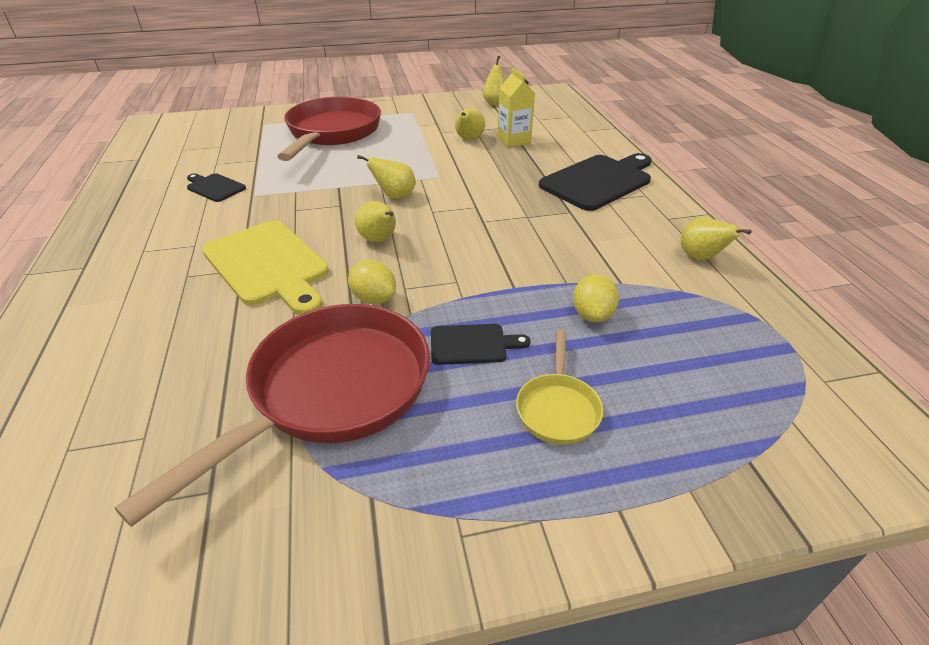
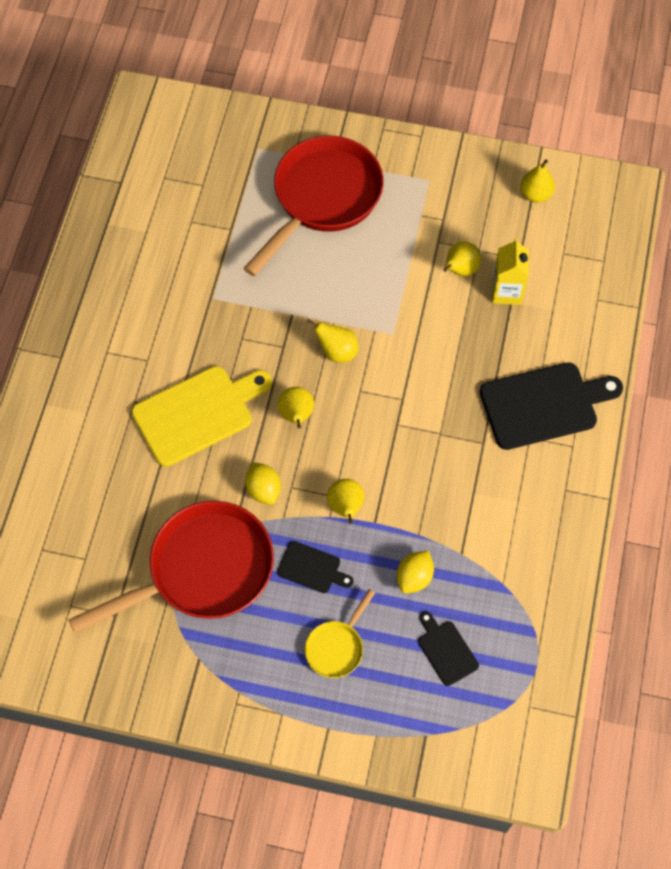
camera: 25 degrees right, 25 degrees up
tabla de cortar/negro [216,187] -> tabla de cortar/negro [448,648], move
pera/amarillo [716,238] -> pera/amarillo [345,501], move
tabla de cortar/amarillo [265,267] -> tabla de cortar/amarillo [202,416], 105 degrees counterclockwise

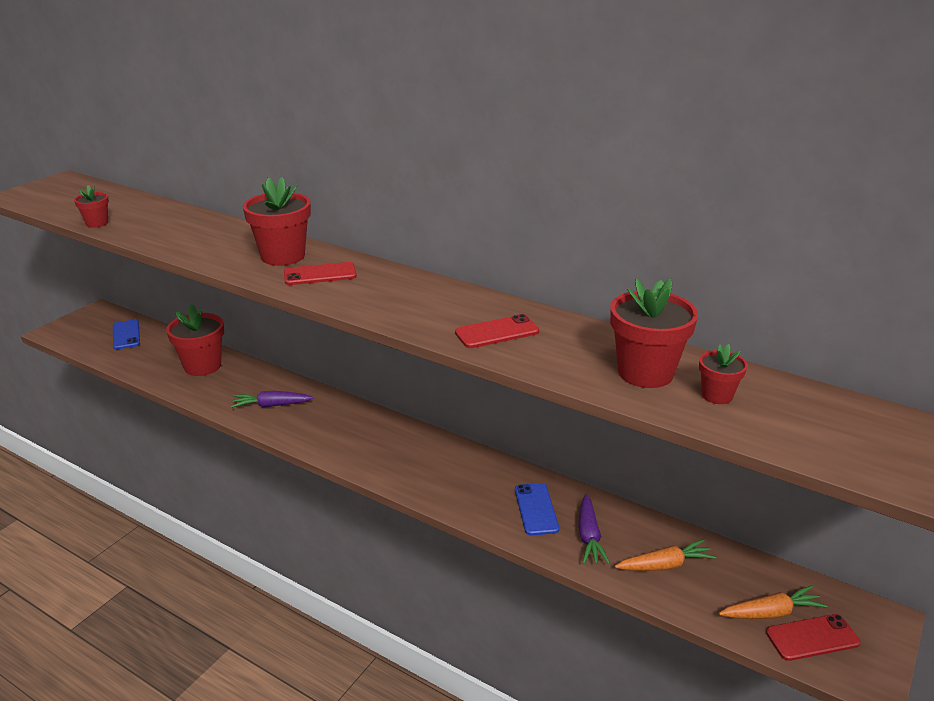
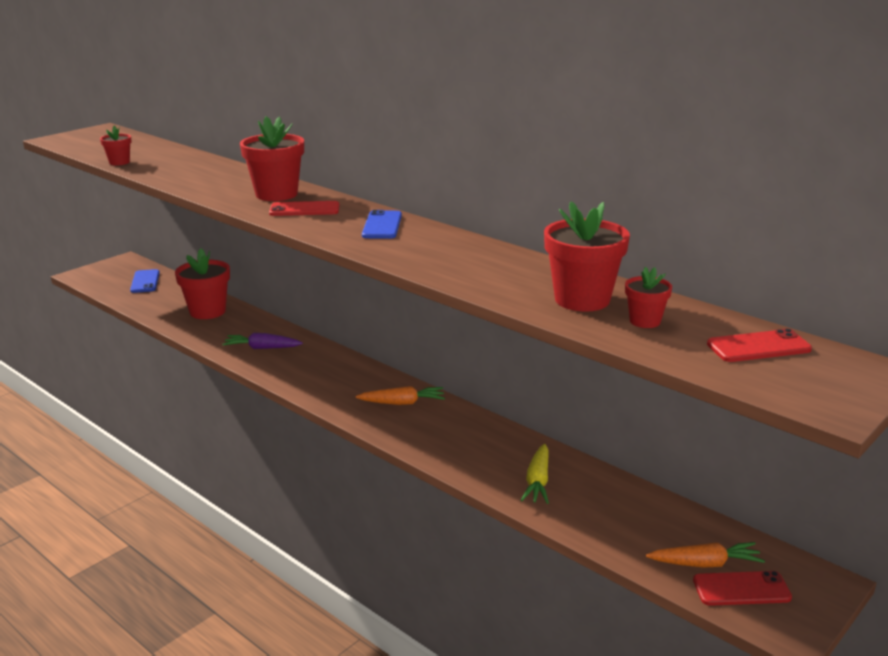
camera: 10 degrees right, 5 degrees down
móvil/rojo [497,331] -> móvil/rojo [759,345], move
móvil/azul [537,509] -> móvil/azul [382,224], move
zanahoria/morado [594,529] -> zanahoria/amarillo [535,474]
zanahoria/naranja [665,555] -> zanahoria/naranja [400,395], move

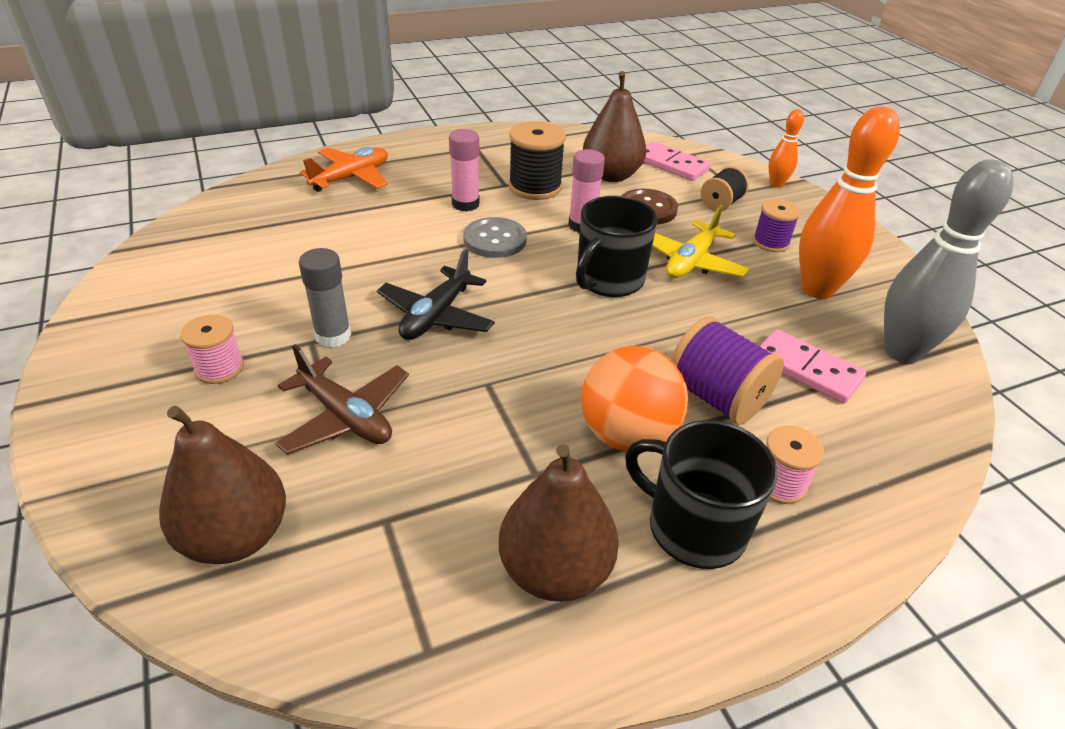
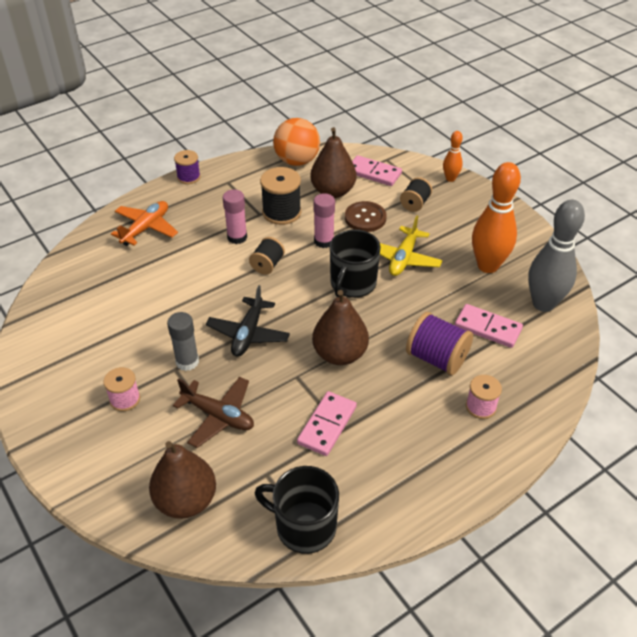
camera: 10 degrees left, 5 degrees up
carrete/morado [776,225] -> carrete/morado [187,167], move
botón/gris [495,237] -> carrete/negro [267,256]
pelota/naranja [634,399] -> pelota/naranja [296,142], move
taza/negro [701,494] -> taza/negro [297,510], move
pera/marrón [559,523] -> pera/marrón [340,327], move
none -> ficha de dominó/rosa [327,423]

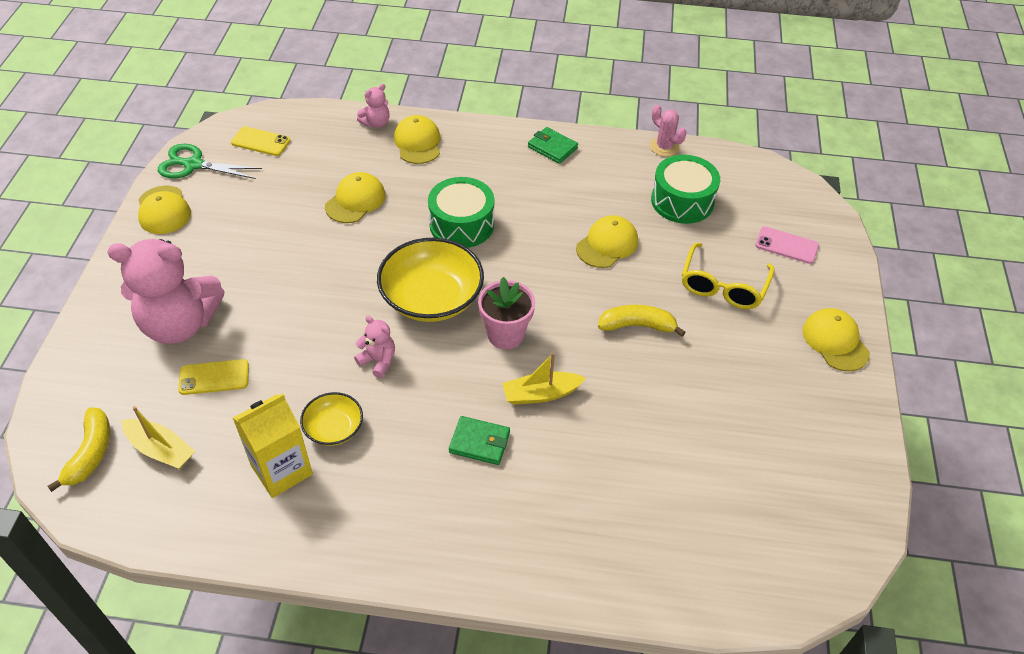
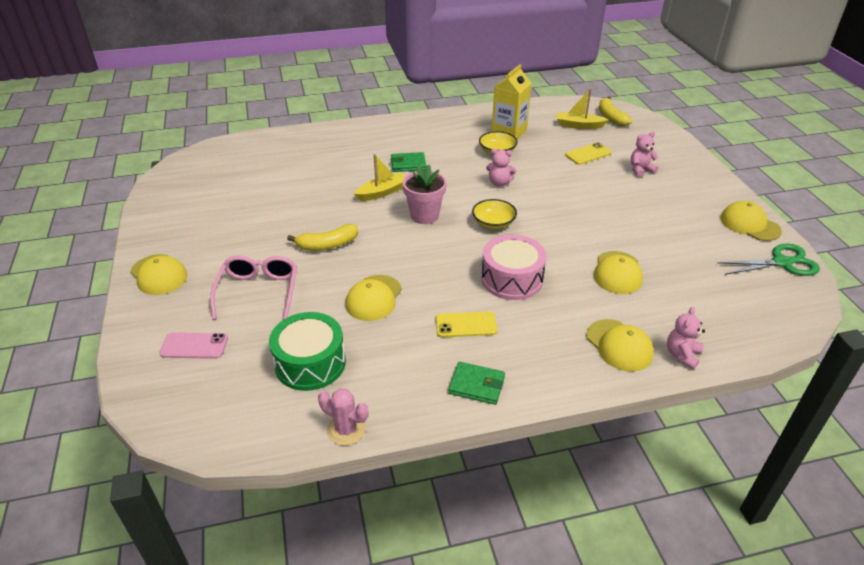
camera: 160 degrees right, 10 degrees down
móvil/amarillo [260,141] -> móvil/amarillo [467,324], move
tambor/verde [461,212] -> tambor/rosa [514,267]
cuenco/amarillo [430,280] -> cuenco/amarillo [494,214], x0.53
osito/rosa [166,291] -> osito/rosa [645,154], x0.44
gafas/amarillo [728,276] -> gafas/rosa [253,287]

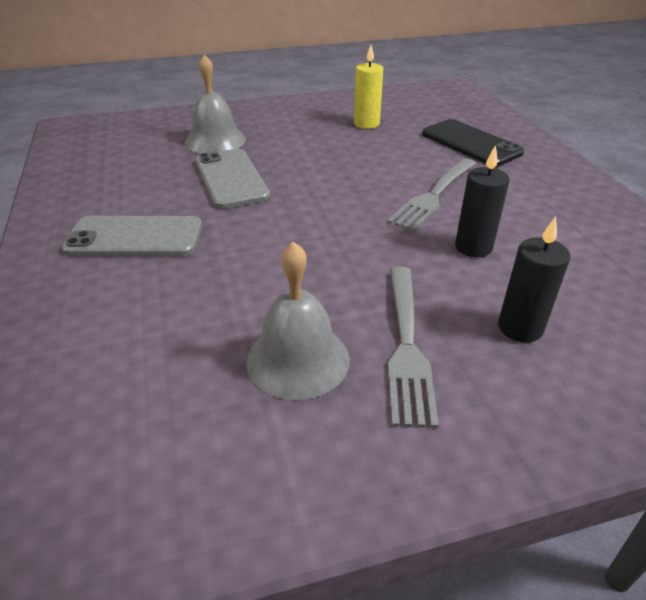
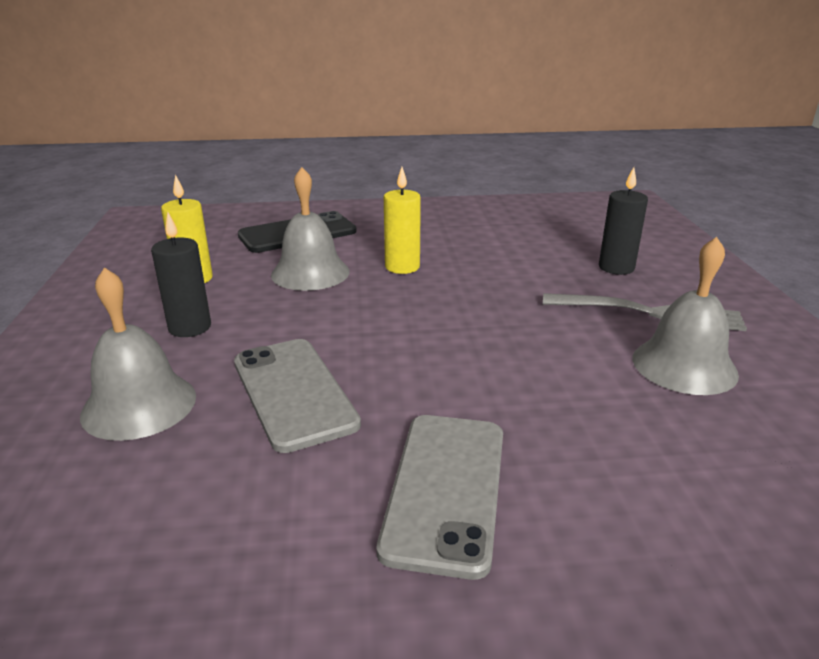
camera: 80 degrees left, 10 degrees down
vela/negro [482,201] -> vela/negro [181,274], move
móvil/gris [232,179] -> móvil/gris [297,396], 75 degrees clockwise
tenedor/gris [431,195] -> vela/amarillo [402,220]
none -> campana/gris [310,229]

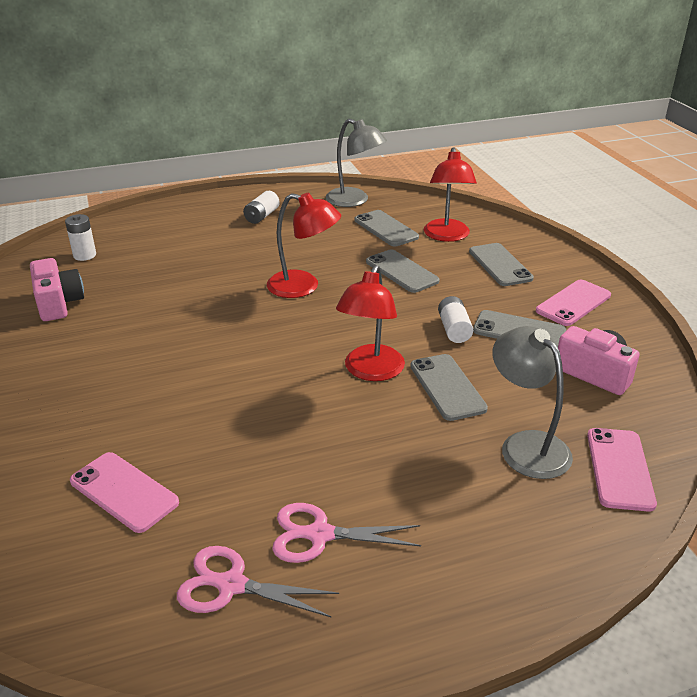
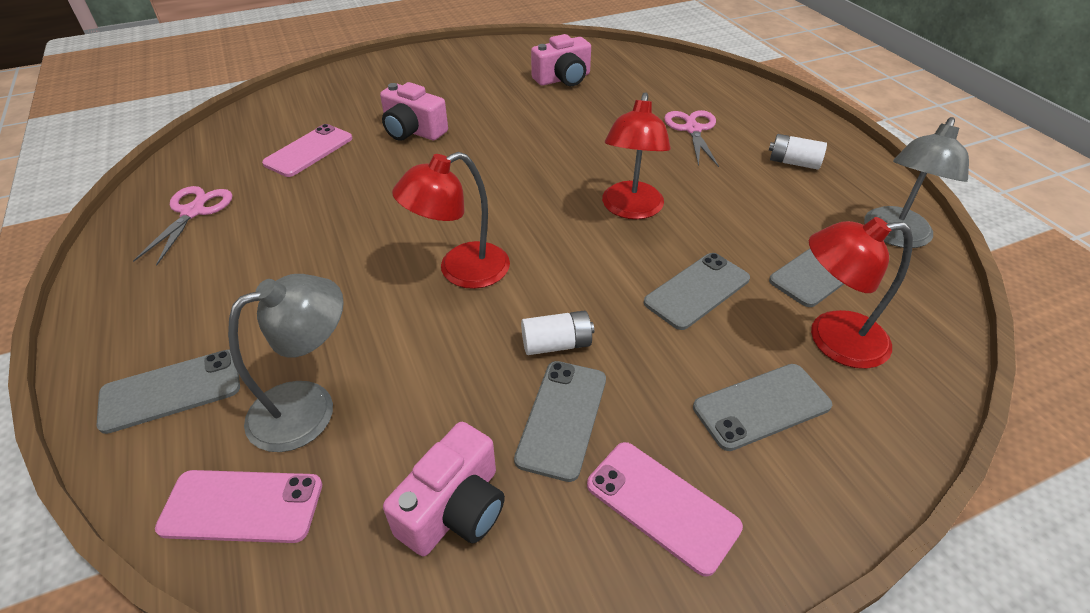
camera: 85 degrees right, 10 degrees up
pila/blanco [80,237] -> none
lámpara/rojo [370,323] -> lámpara/rojo [451,220], 45 degrees counterclockwise
móvil/gris [449,387] -> móvil/gris [168,392], move
tijeras/rosa [346,533] -> tijeras/rosa [691,138], move
none -> cámara/rosa [414,111]

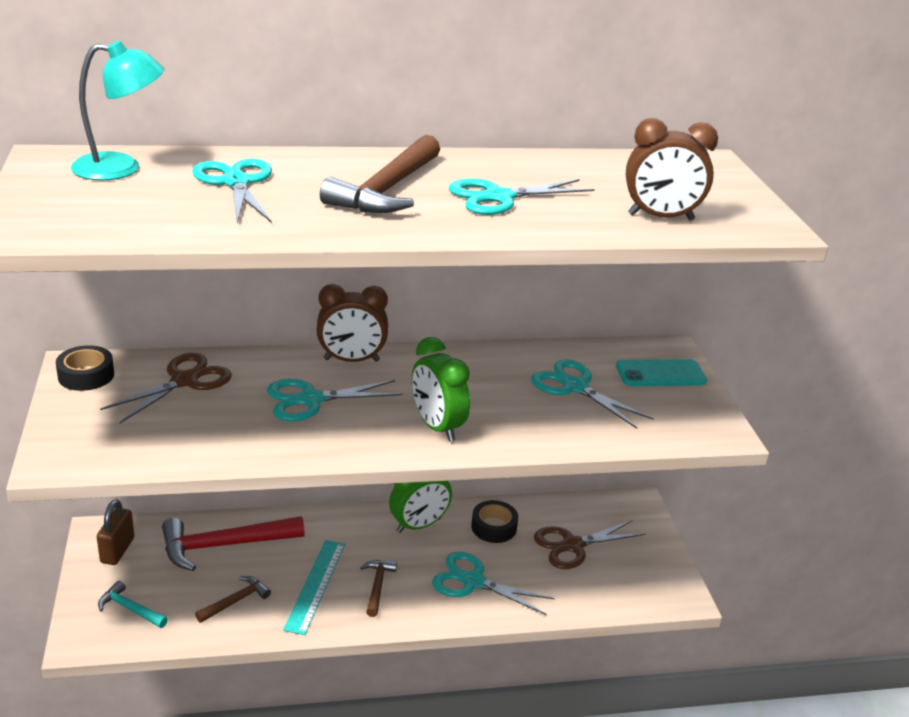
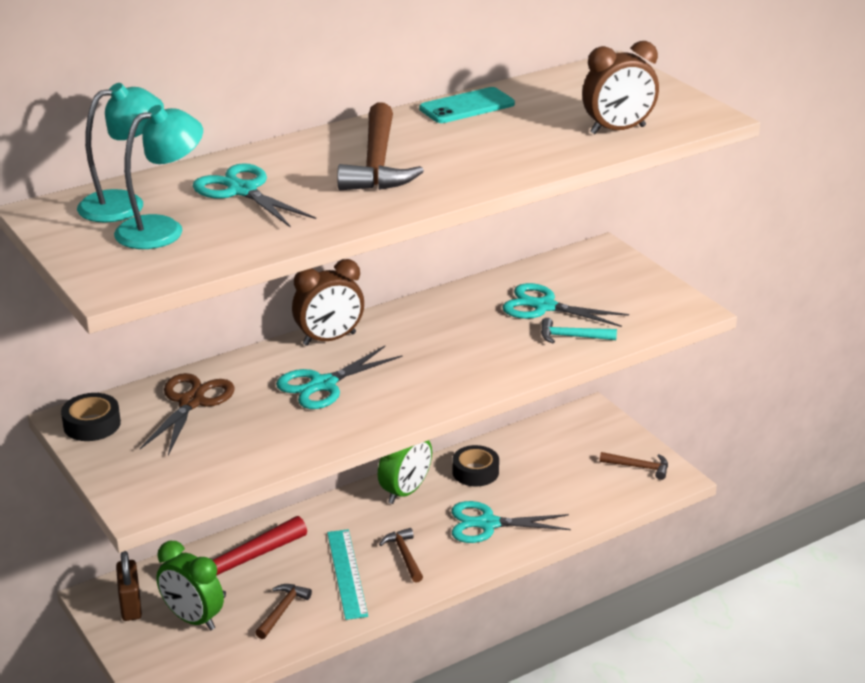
camera: 20 degrees left, 0 degrees up
tijeras/turquesa [522,196] -> none
despertador/verde [441,389] -> despertador/verde [190,585], move
móvil/turquesa [661,372] -> móvil/turquesa [467,105], move
tijeras/marrón [590,544] -> none
martillo/turquesa [133,604] -> martillo/turquesa [579,330], move
none -> lámpara/turquesa [158,177]
none -> martillo/marrón [634,466]

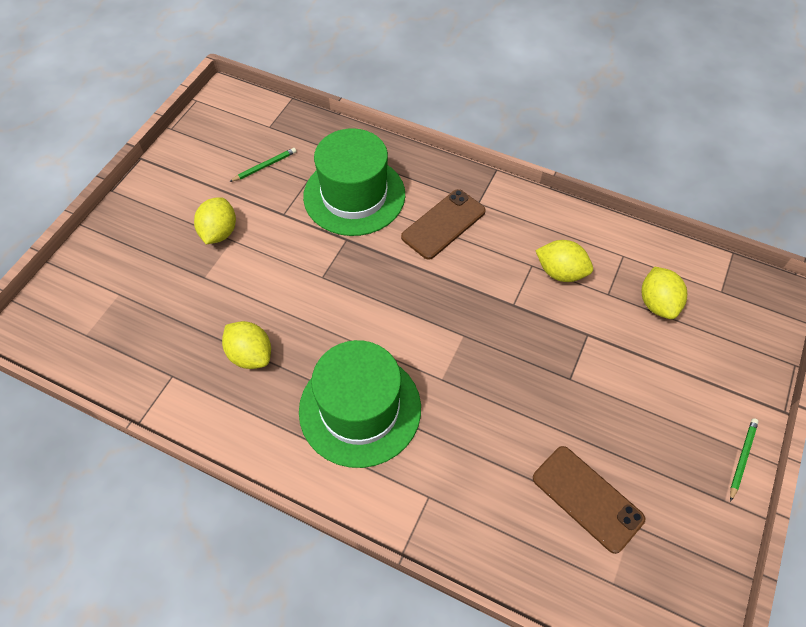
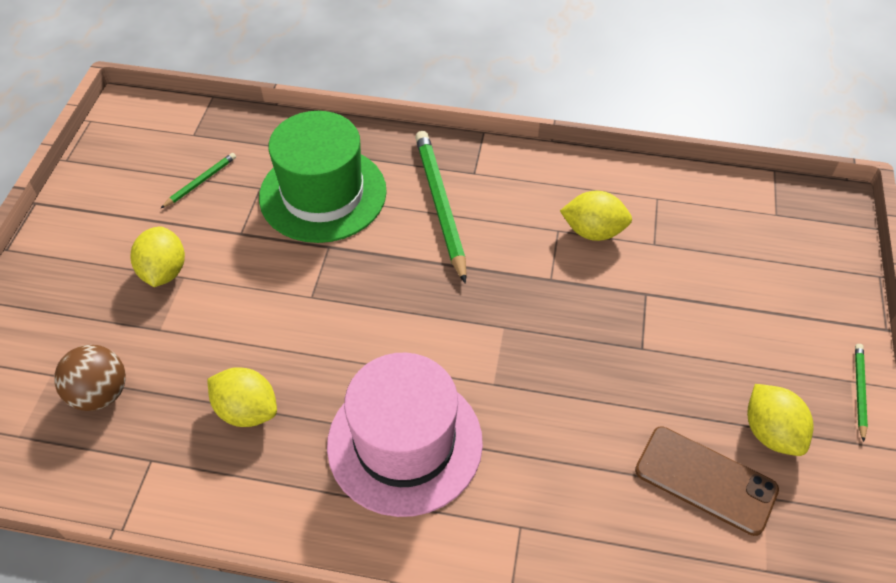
camera: 15 degrees left, 5 degrees down
móvil/marrón [443,224] -> lápiz/verde [440,207]
limón/amarillo [664,292] -> limón/amarillo [780,420], move
sombrero/verde [360,404] -> sombrero/rosa [405,435]
none -> pelota/marrón [90,378]

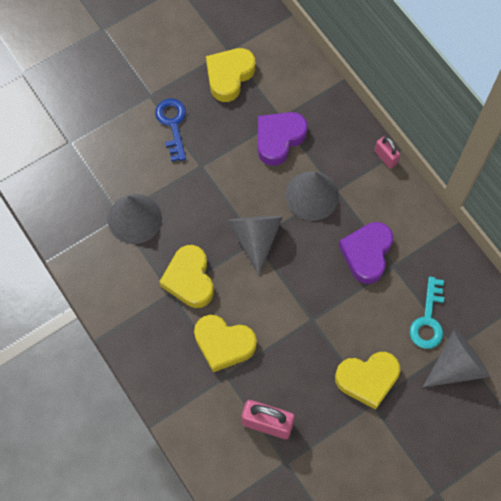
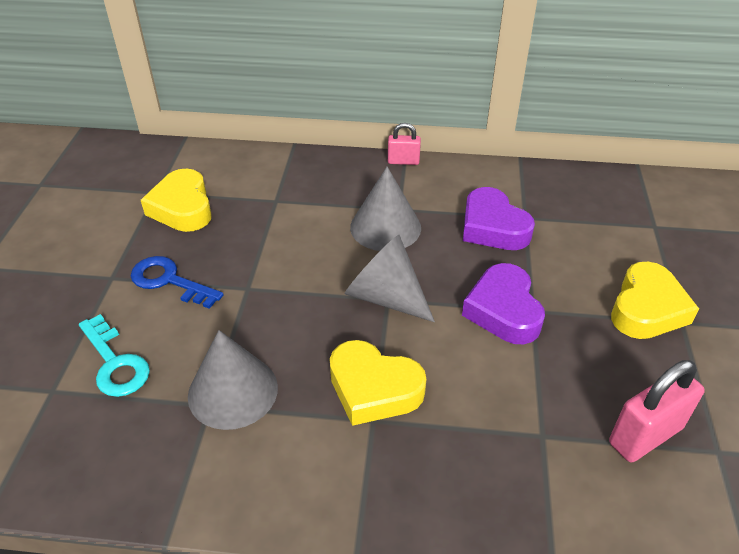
camera: 50 degrees left, 25 degrees down
corazón/morado [283,139] -> corazón/morado [503,303], move
llave/turquesa [427,313] -> llave/turquesa [114,355], move
corazón/amarillo [225,343] -> none
cono/gris [456,358] -> none

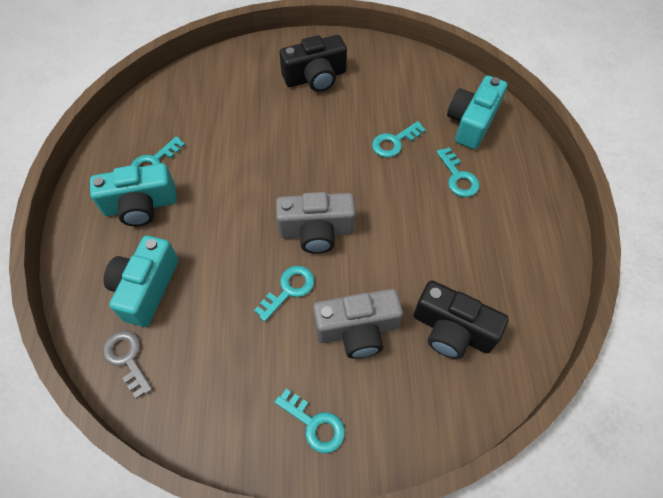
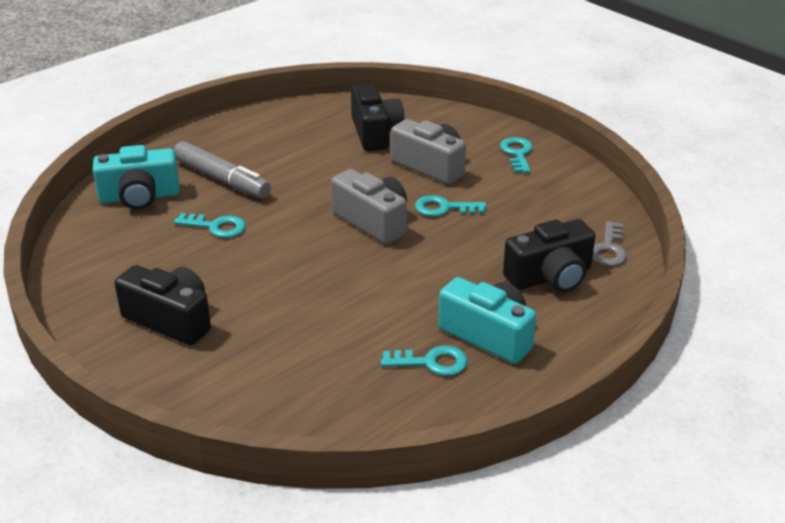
camera: 130 degrees left, 25 degrees down
llave/turquesa [458,172] -> rotulador/gris [222,169]
cámara/turquesa [141,281] -> cámara/negro [549,255]

